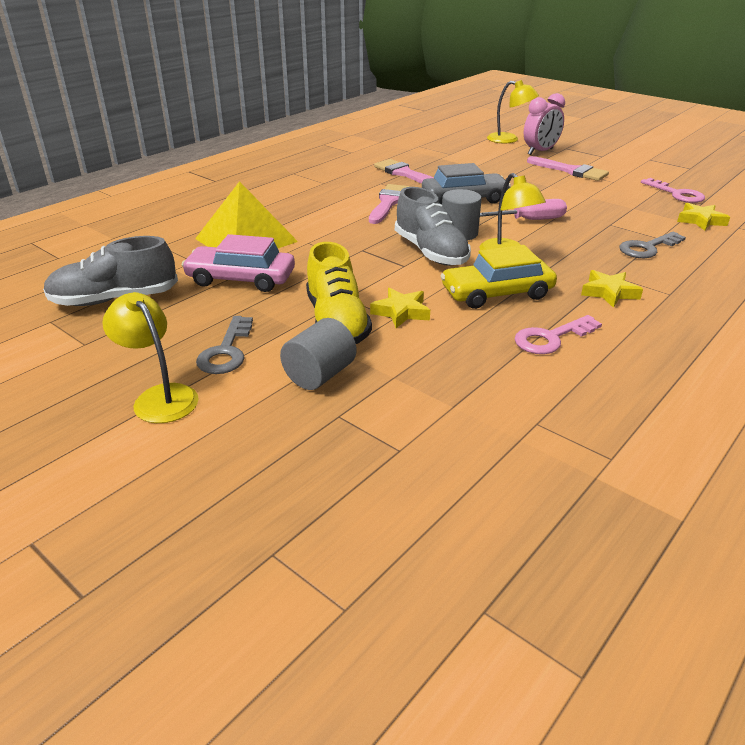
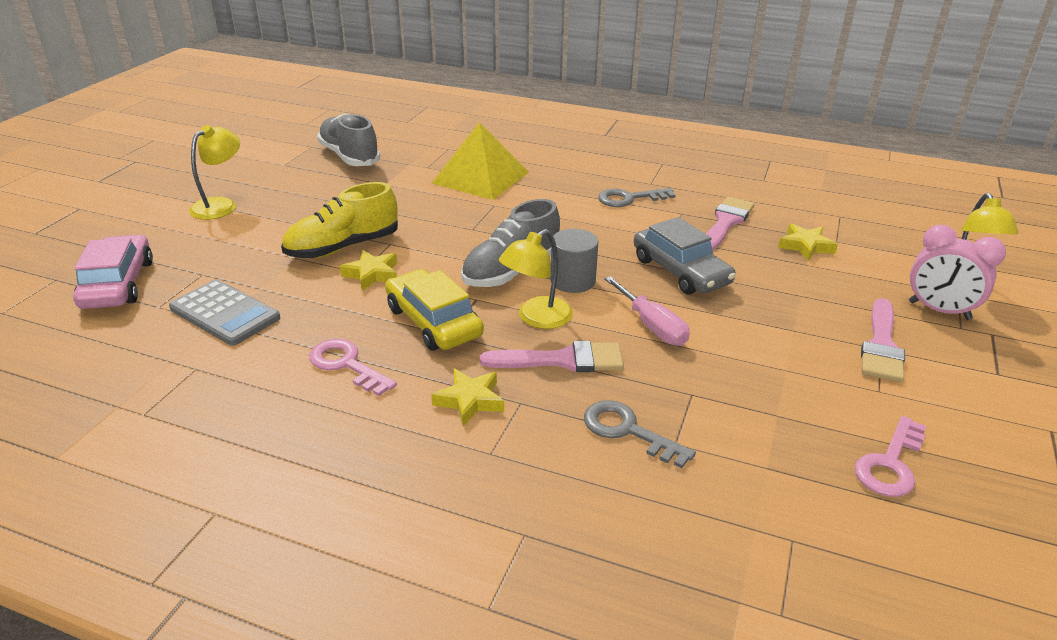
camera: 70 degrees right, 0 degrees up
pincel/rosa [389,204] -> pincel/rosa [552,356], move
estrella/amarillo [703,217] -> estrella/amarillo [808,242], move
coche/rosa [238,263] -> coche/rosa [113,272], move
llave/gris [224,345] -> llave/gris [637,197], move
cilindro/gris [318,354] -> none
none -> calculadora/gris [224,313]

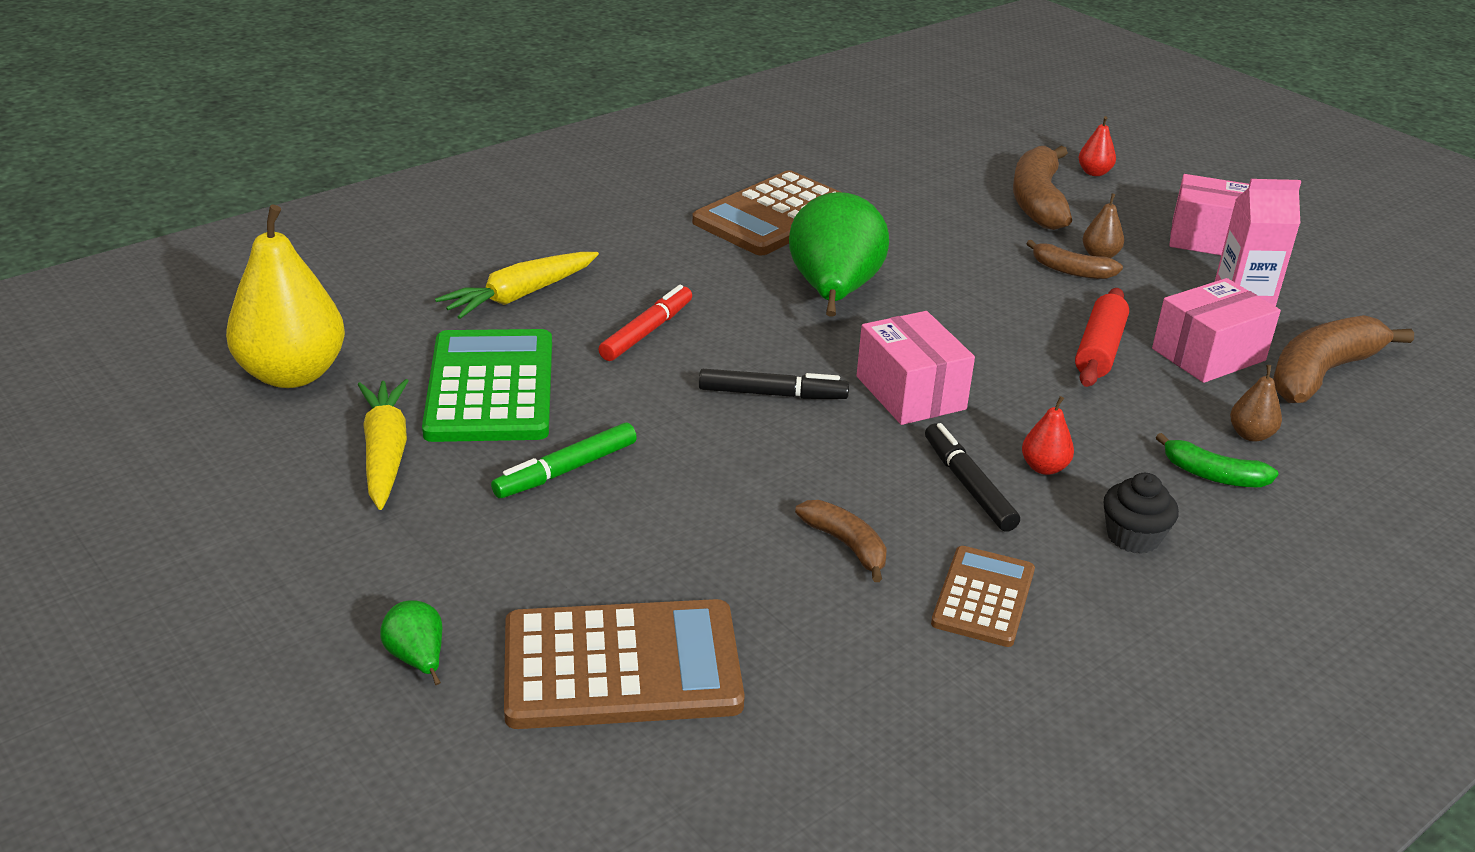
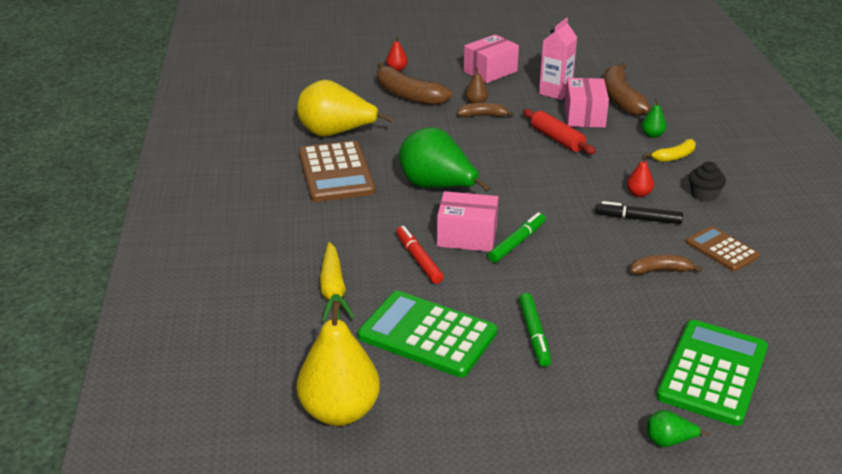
camera: 55 degrees left, 0 degrees up
plátano/marrón [1074,259] -> plátano/marrón [485,110], 150 degrees counterclockwise
caja/rosa [915,368] -> caja/rosa [467,221], move
pera/marrón [1256,403] -> pera/verde [654,118]
rotulador/negro [774,384] -> rotulador/verde [517,237]
zanahoria/amarillo [383,444] -> none
plátano/verde [1217,460] -> plátano/amarillo [670,150]
calculadora/marrón [624,664] -> calculadora/verde [712,373]
none -> pera/amarillo [345,108]

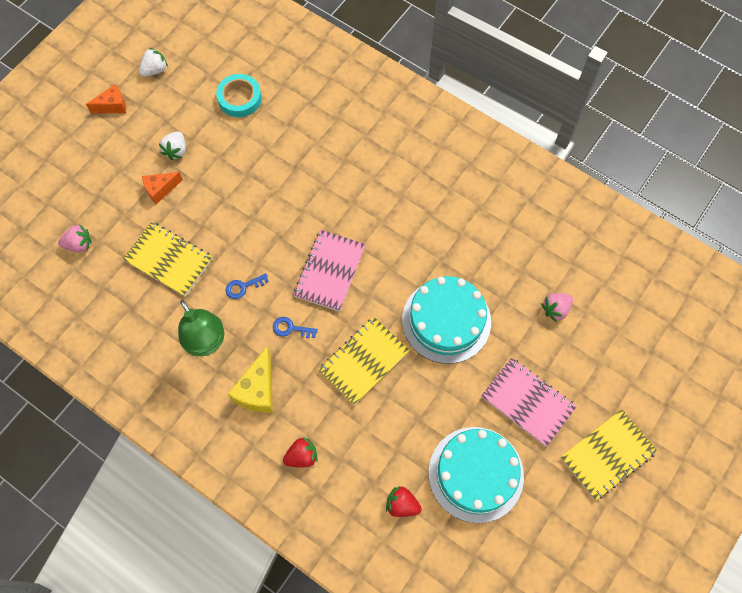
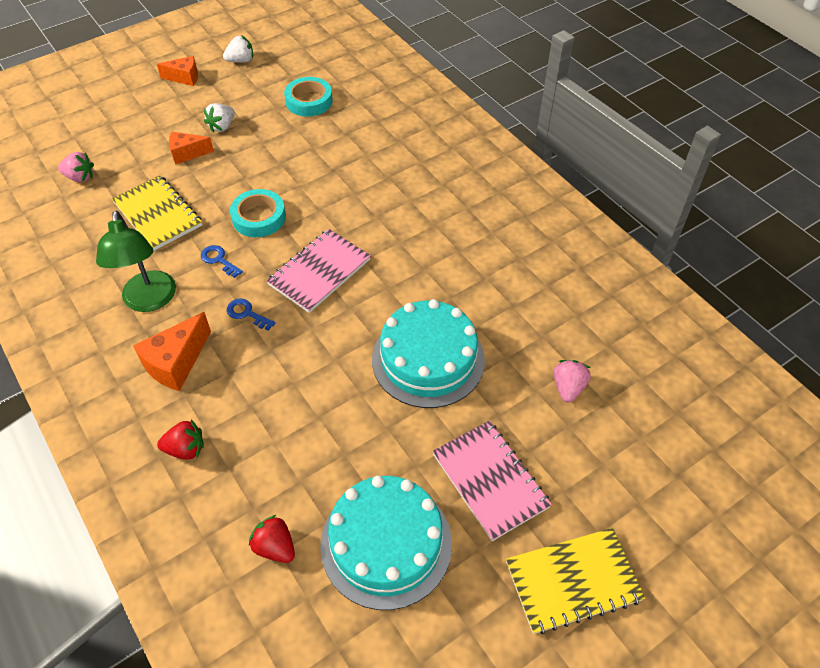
camera: 20 degrees right, 15 degrees down
llave/azul [247,286] -> llave/azul [222,261], 45 degrees clockwise
fresa/rosa [557,307] -> fresa/rosa [572,381], 120 degrees clockwise
cuaderno/amarillo [364,361] -> none
queso/amarillo [250,379] -> queso/naranja [172,351]
none -> cinta adhesiva/turquesa [258,213]

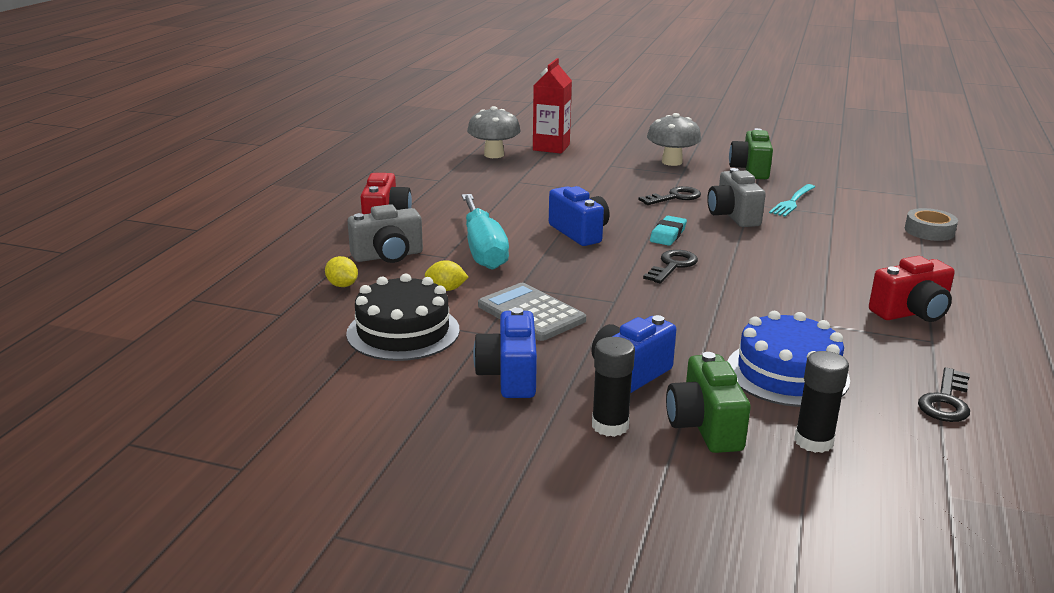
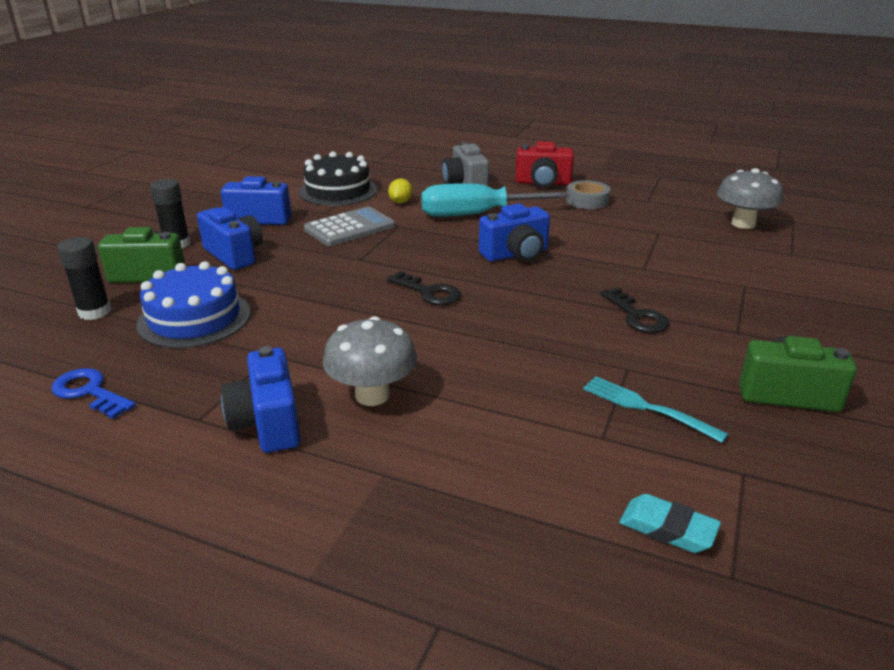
camera: 95 degrees right, 5 degrees up
cartón de leche/rojo [552,106] -> none
seta/gris [674,139] -> seta/gris [370,361], move
cámara/gris [736,197] -> none
cinta adhesiva/gris [931,224] -> cinta adhesiva/gris [588,194], move
goma de borrar/turquesa [668,231] -> goma de borrar/turquesa [670,523], move
limón/amarillo [341,271] -> none
cámara/rojo [912,289] -> cámara/azul [260,399]
llave/negro [944,394] -> llave/azul [93,393]

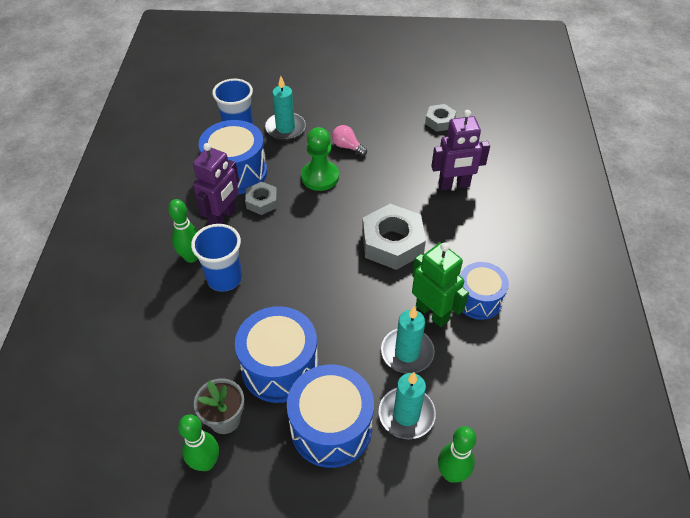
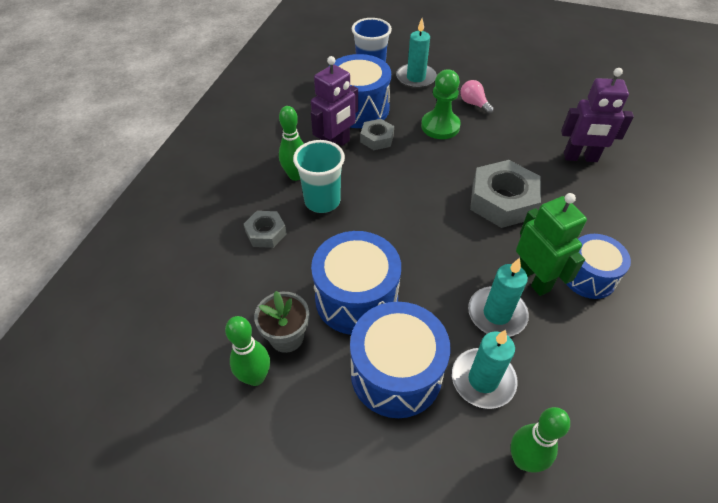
camera: 15 degrees right, 0 degrees up
tuerca/gris [440,118] -> tuerca/gris [265,229], move
vaso/azul [216,258] -> vaso/turquesa [319,176]

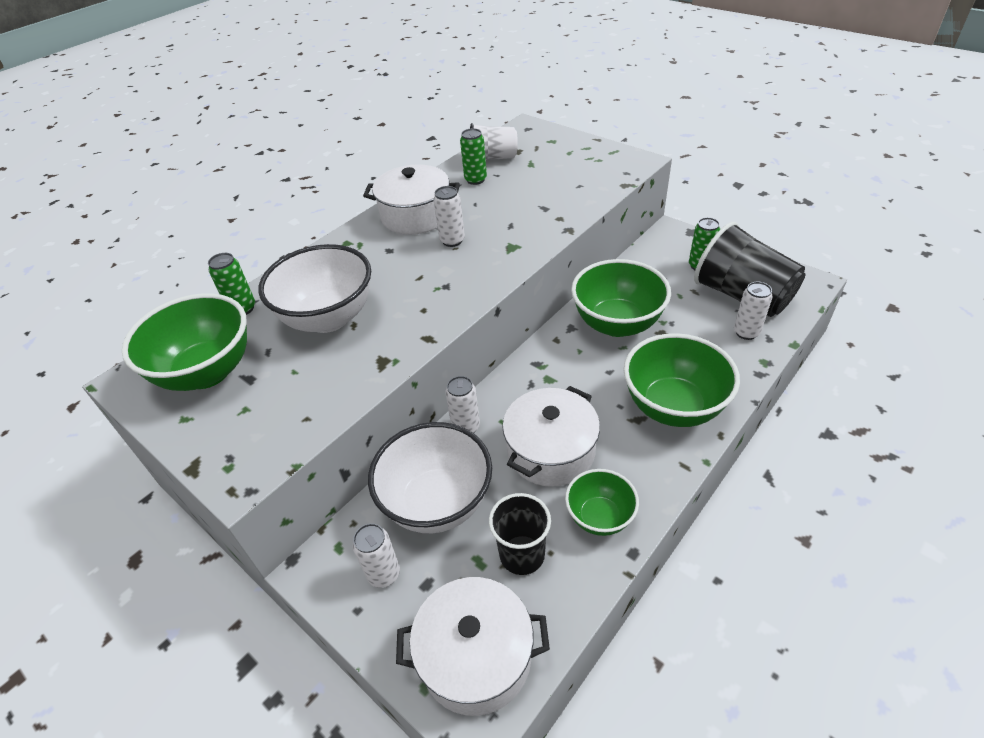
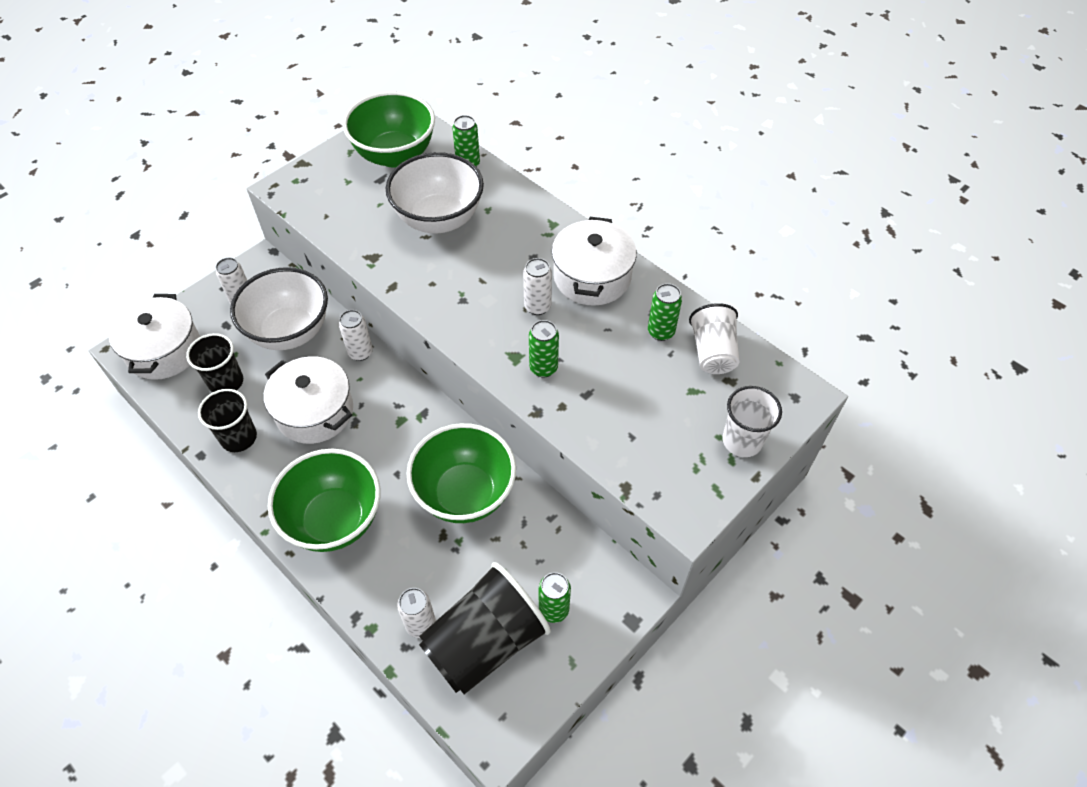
camera: 90 degrees right, 10 degrees up
cuenco/verde [602,502] -> vaso/negro [227,420]
none -> lata/verde [544,349]
none -> vaso/blanco [752,421]

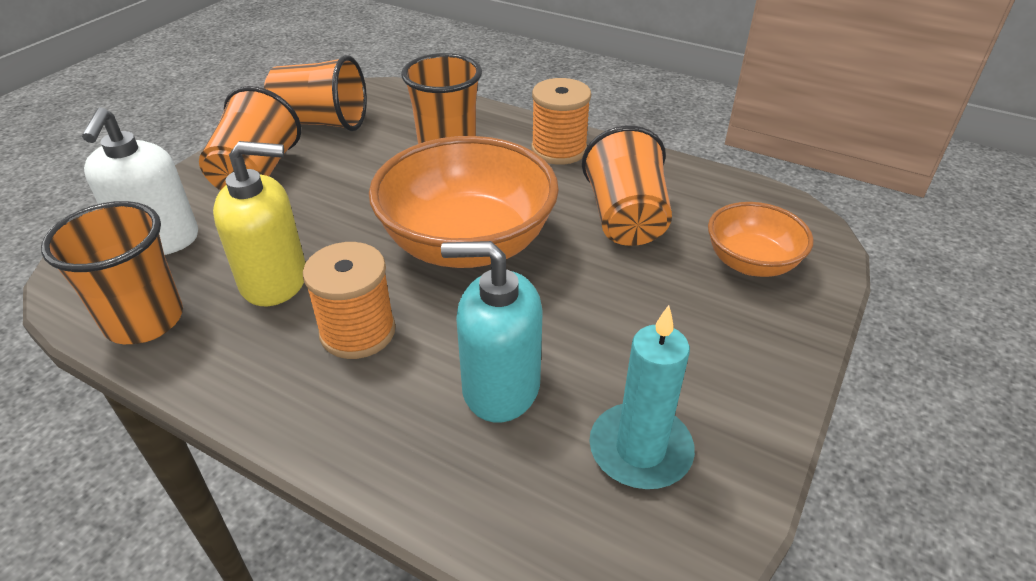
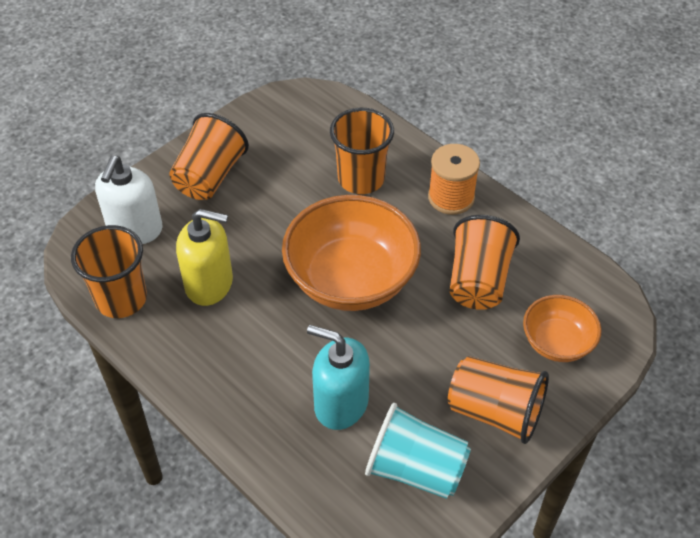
camera: 15 degrees right, 10 degrees up
vaso/naranja [315,93] -> vaso/naranja [498,400], move
carrete/naranja [349,300] -> none
vela/turquesa [642,397] -> vaso/turquesa [418,451]

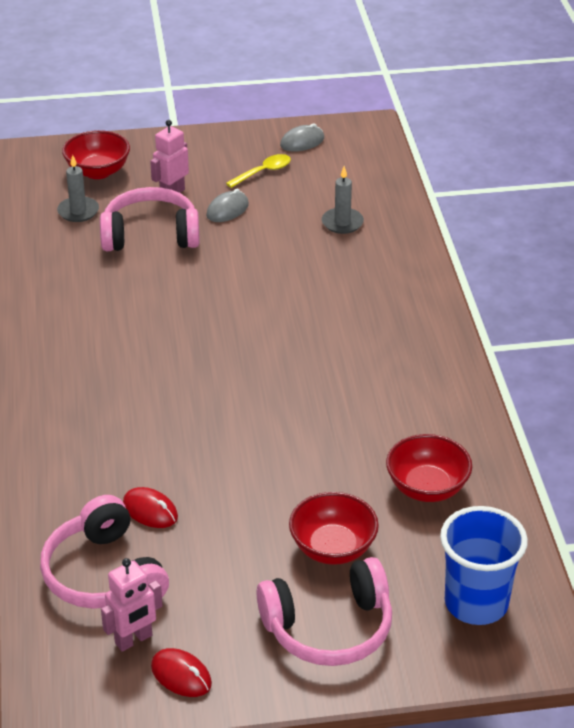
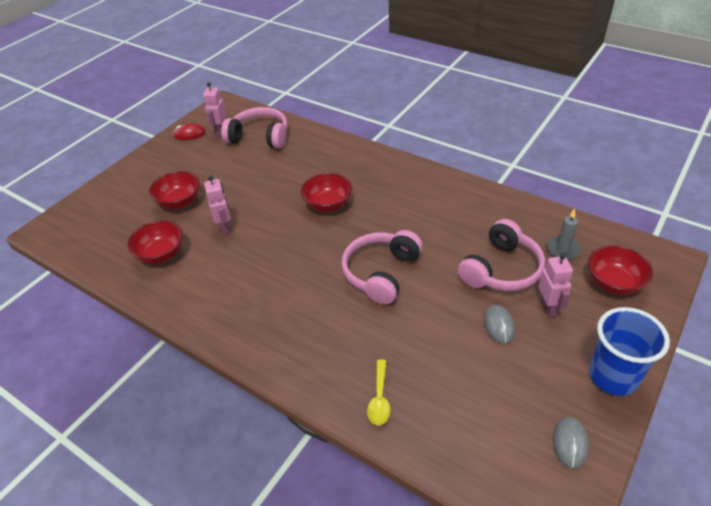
camera: 135 degrees right, 5 degrees up
cuchara/amarillo [258,171] -> cuchara/amarillo [379,392], move
vela/gris [343,200] -> none
ratón/rojo [150,507] -> none
vaso/azul [484,565] -> vaso/azul [629,351], move
auriculares/rosa [324,611] -> auriculares/rosa [382,267], move
none -> cuenco/rojo [326,192]
none -> robot/rosa [217,204]

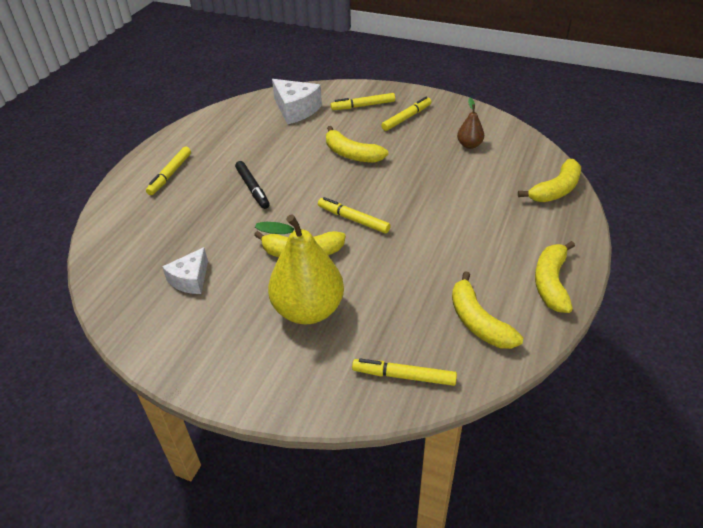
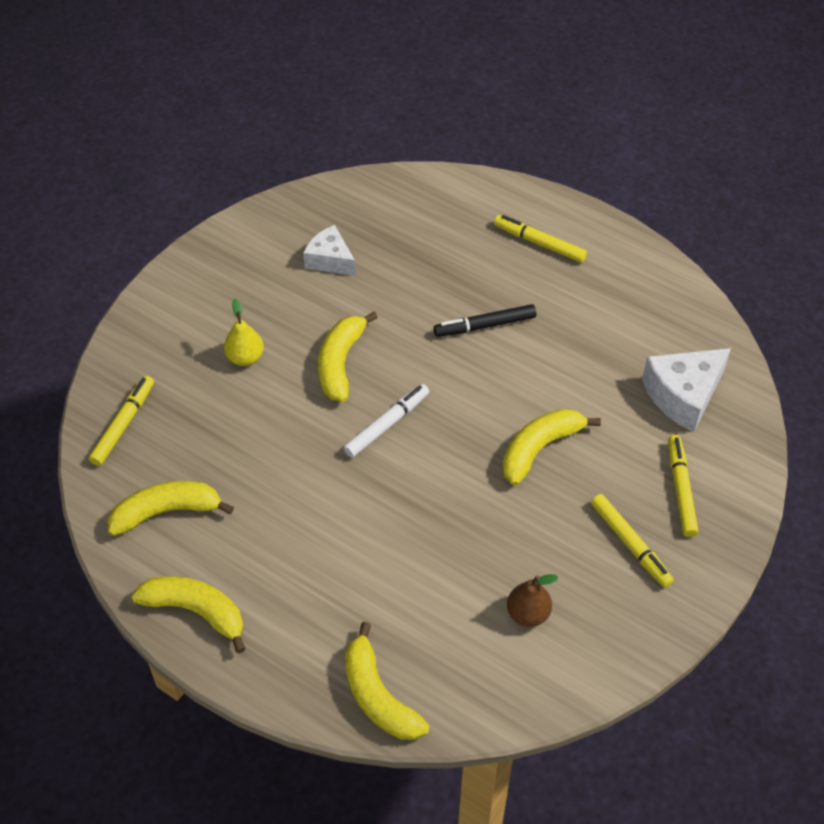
camera: 100 degrees right, 10 degrees up
rotulador/amarillo [354,215] -> rotulador/blanco [386,421]
pera/amarillo [299,269] -> pera/amarillo [244,332], x0.47

